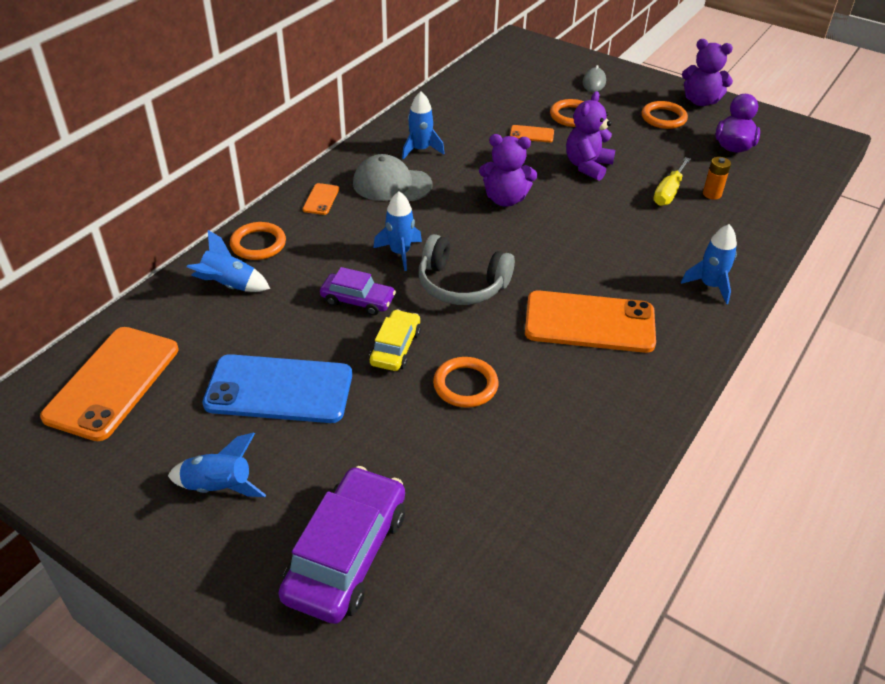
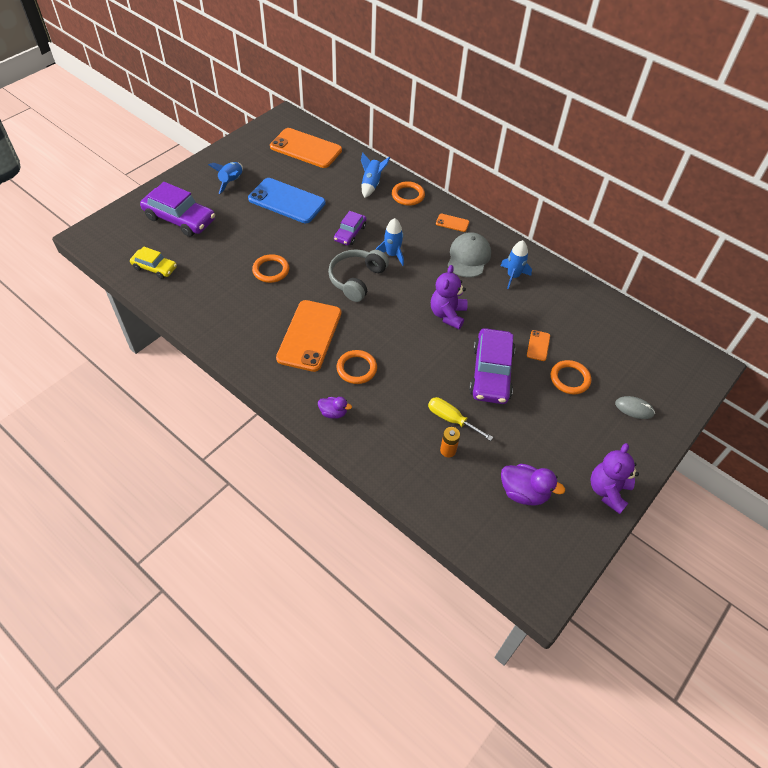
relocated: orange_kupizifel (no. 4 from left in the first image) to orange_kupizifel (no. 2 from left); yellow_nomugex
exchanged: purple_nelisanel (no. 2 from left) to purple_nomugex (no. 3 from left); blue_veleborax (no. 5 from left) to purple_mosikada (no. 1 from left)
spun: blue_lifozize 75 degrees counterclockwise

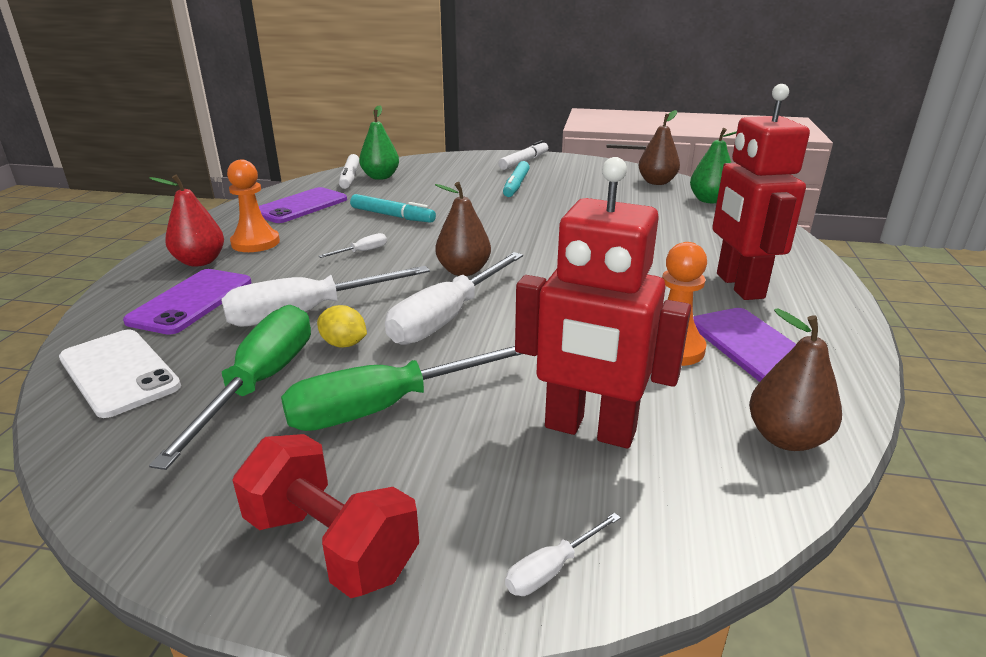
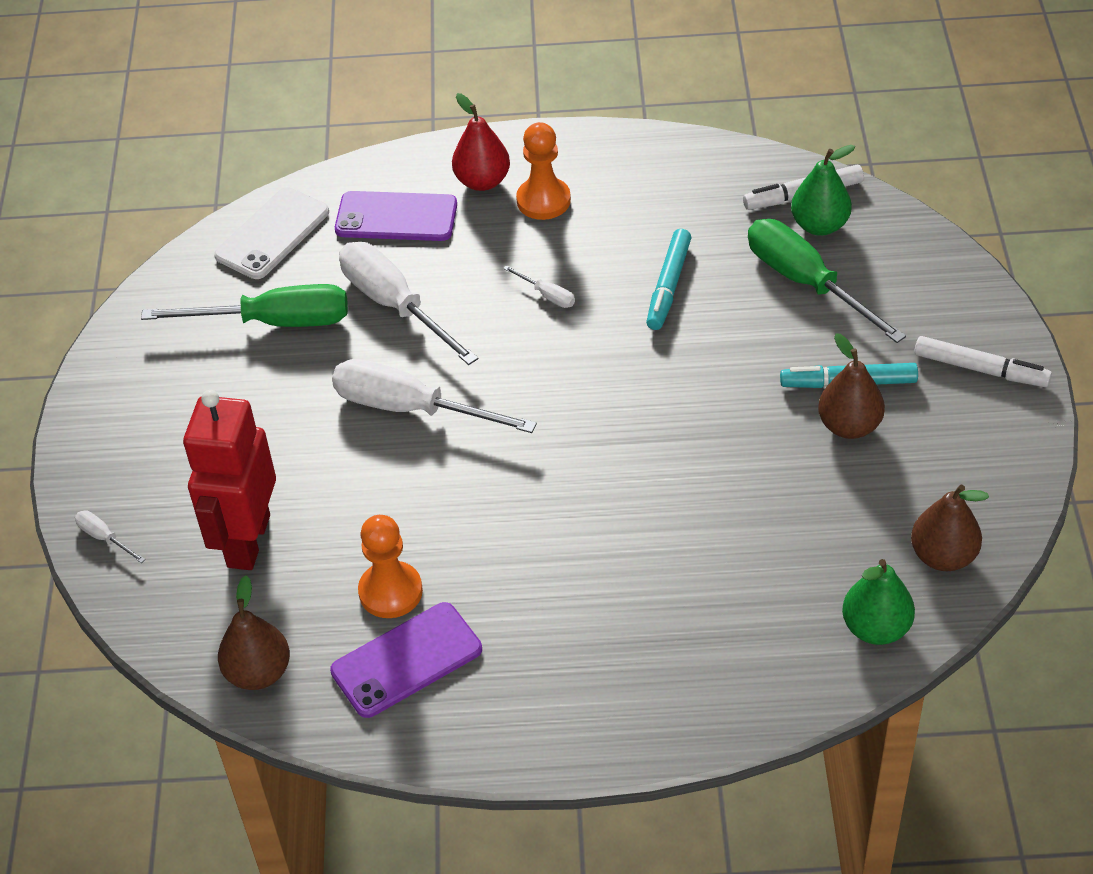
missing: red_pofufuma (no. 2 from left); purple_lifozize (no. 2 from left); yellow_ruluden; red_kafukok
relocated: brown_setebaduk (no. 1 from left in the first image) to brown_setebaduk (no. 2 from left); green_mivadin (no. 2 from left)

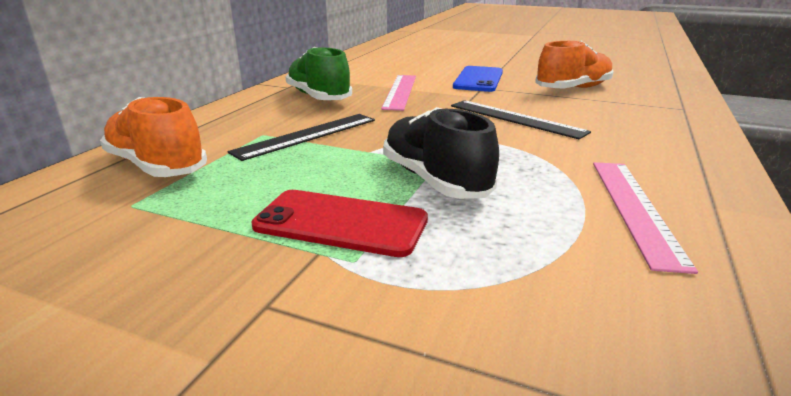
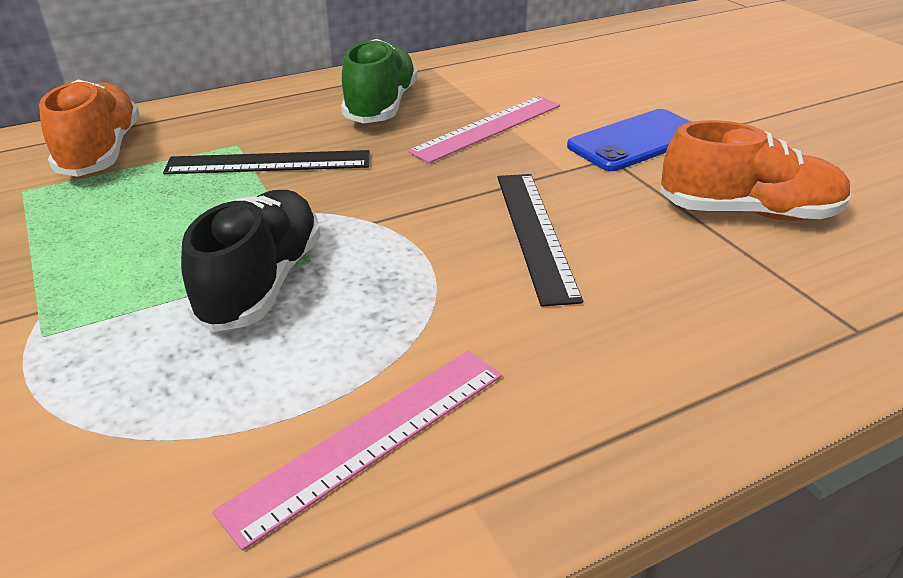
missing: red_lifozize

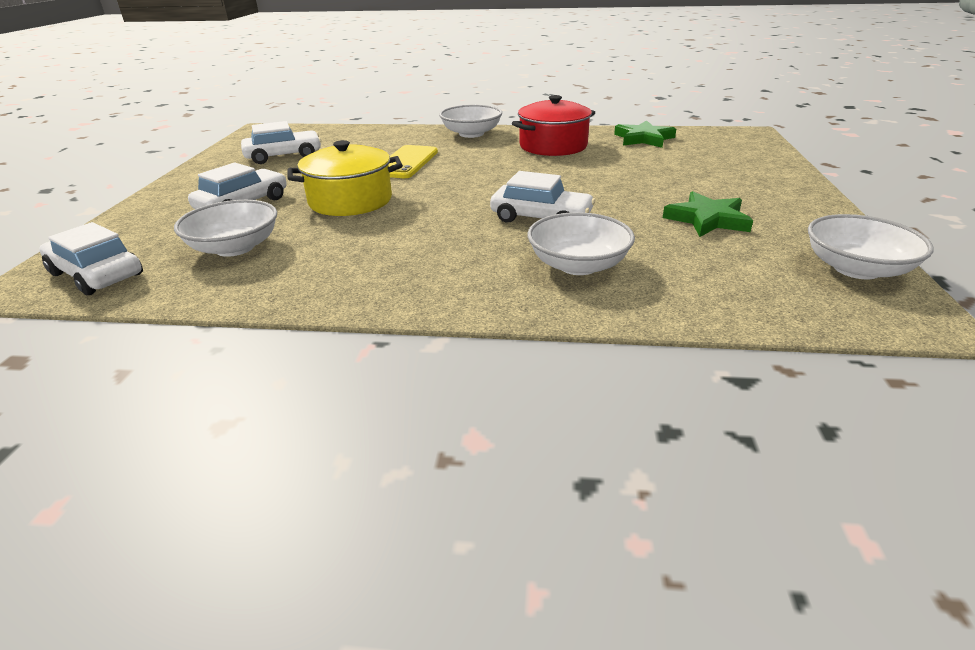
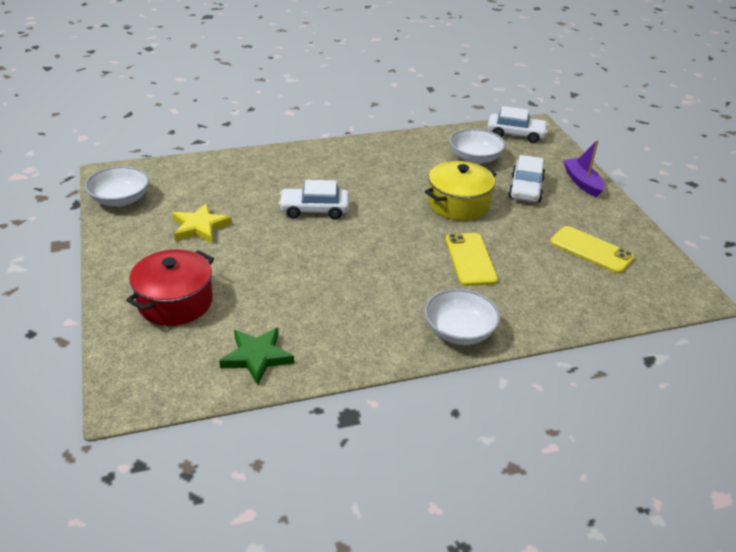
missing: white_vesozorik (no. 3 from left)
appeared: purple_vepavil
relocated: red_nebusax
exchanged: white_nomugex (no. 3 from left) to yellow_lifozize (no. 2 from left)
colour: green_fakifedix (no. 2 from left) to yellow_fakifedix

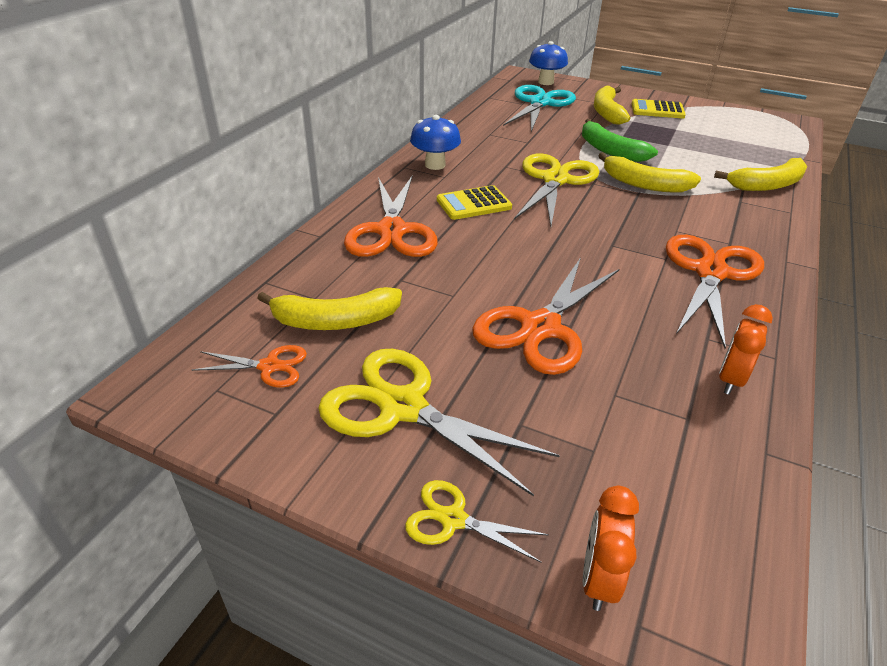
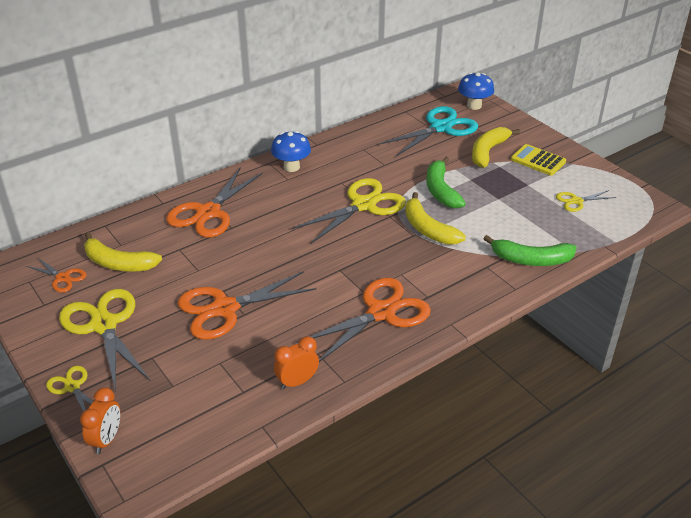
missing: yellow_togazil (no. 1 from left)
appeared: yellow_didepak (no. 4 from left)
colour: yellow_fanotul (no. 4 from left) to green_fanotul (no. 2 from left)
spun: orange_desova (no. 1 from left) 150 degrees clockwise

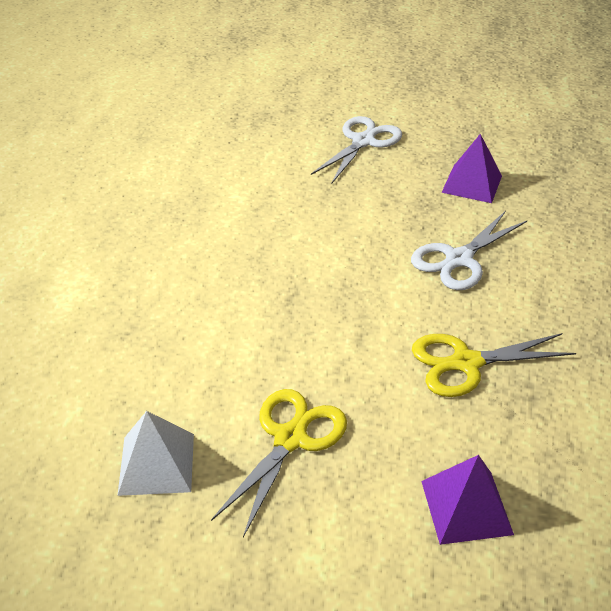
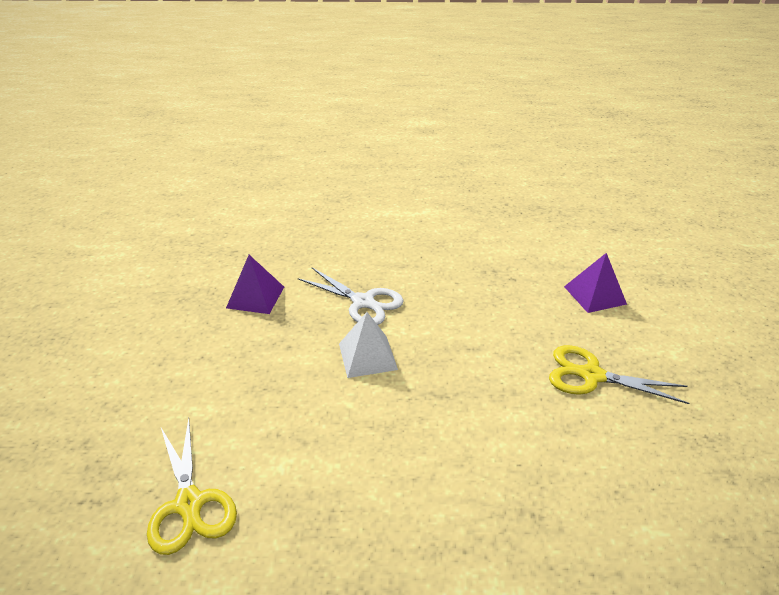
missing: white_didepak (no. 1 from left)
relocated: yellow_didepak (no. 2 from left in the first image) to yellow_didepak (no. 1 from left); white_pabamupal

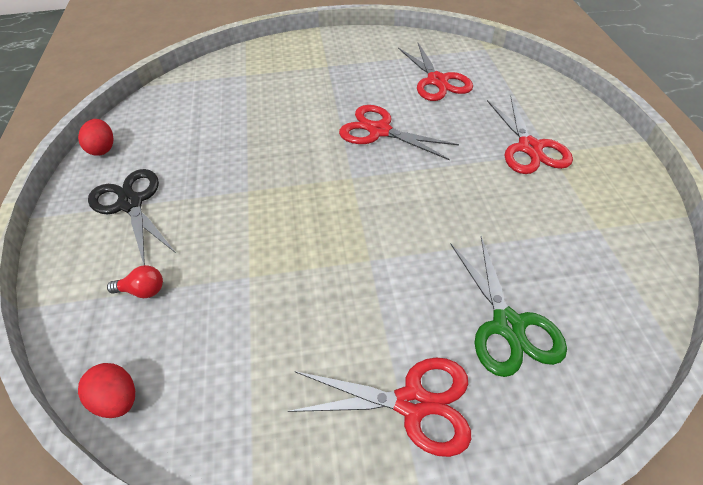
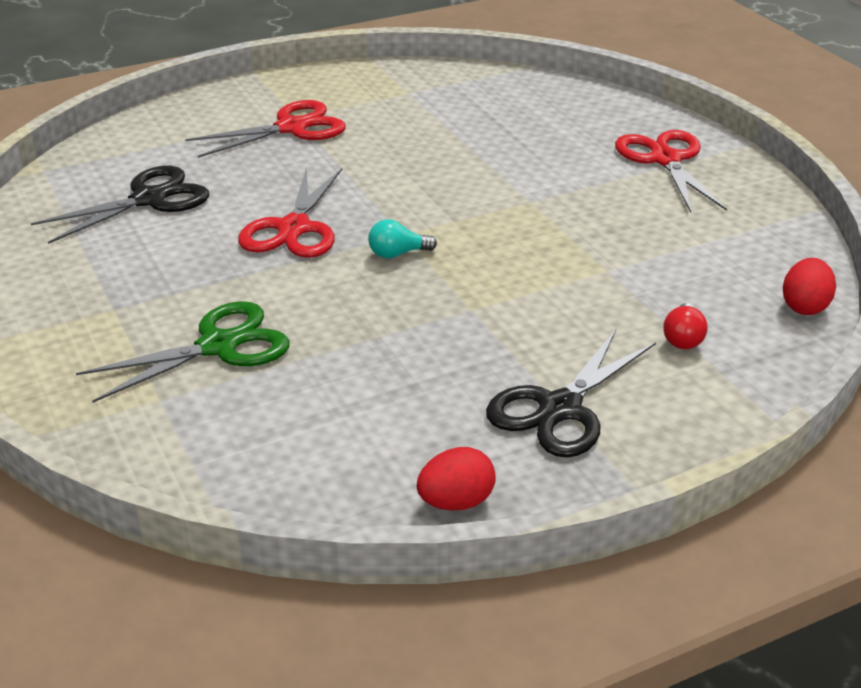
appeared: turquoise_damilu
relocated: green_didepak
colour: red_didepak (no. 3 from left) to black_didepak (no. 1 from left)
spun: red_damilu 150 degrees counterclockwise

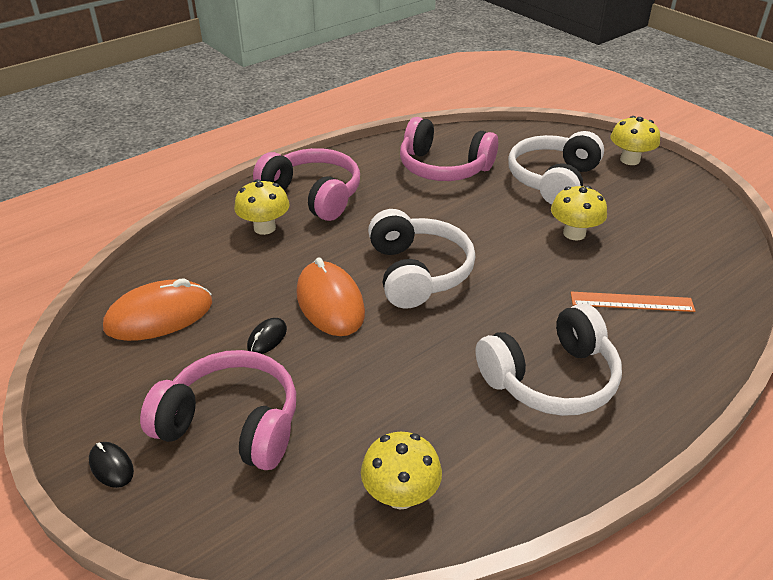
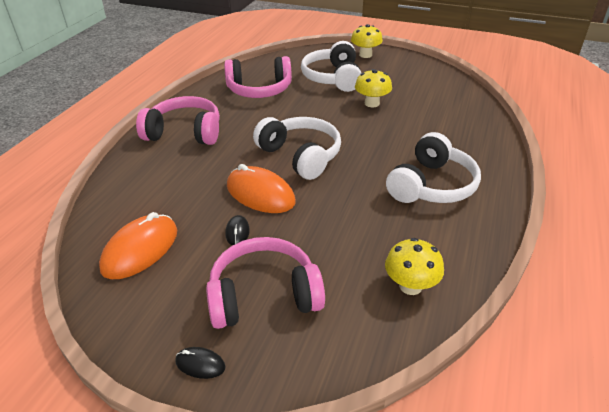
missing: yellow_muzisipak (no. 1 from left); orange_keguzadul

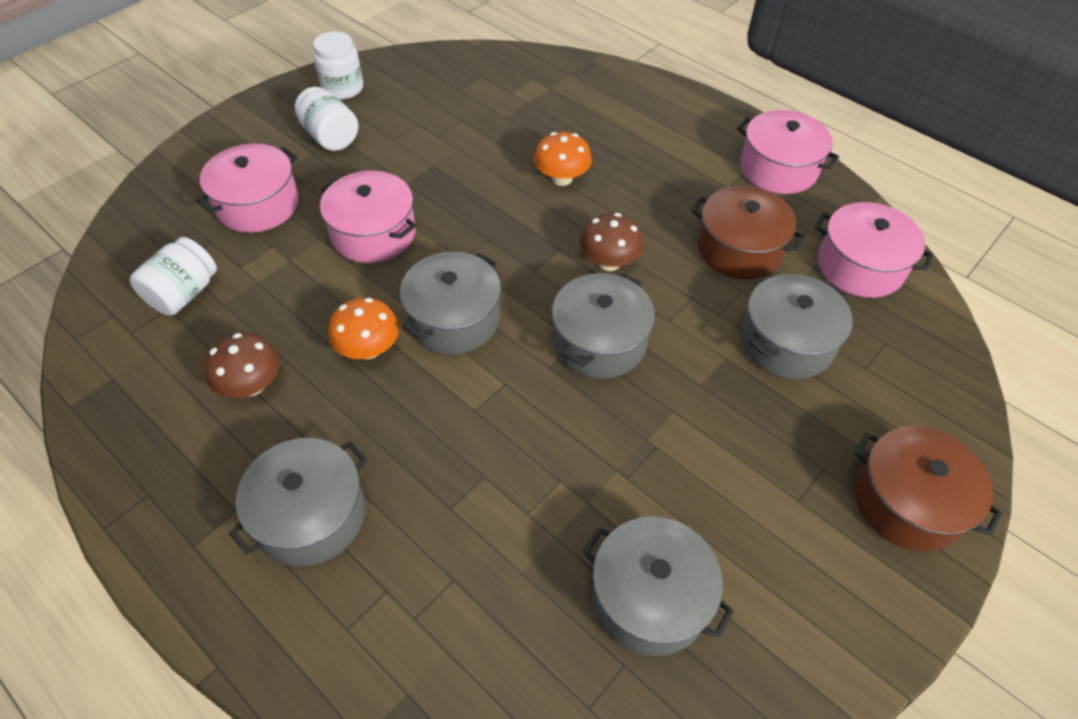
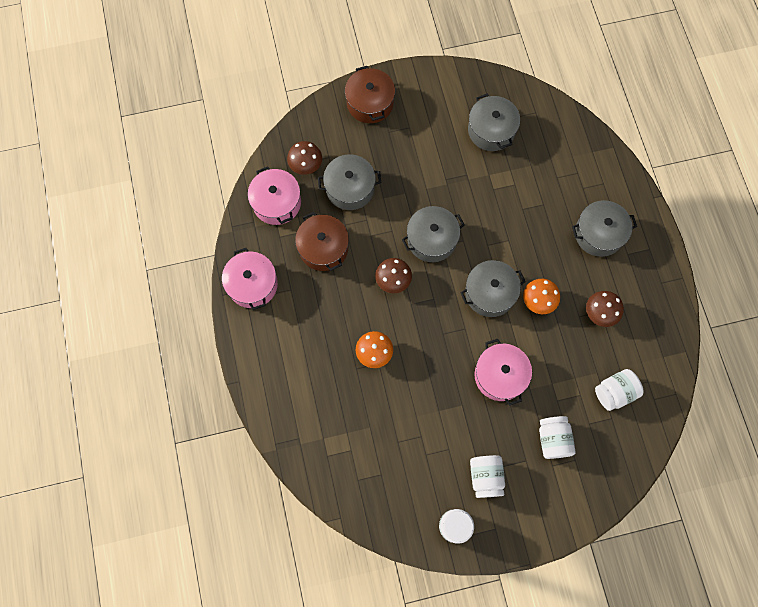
appeared: brown_muzisipak (no. 1 from left)
exchanged: pink_nebusax (no. 1 from left) to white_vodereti (no. 3 from left)

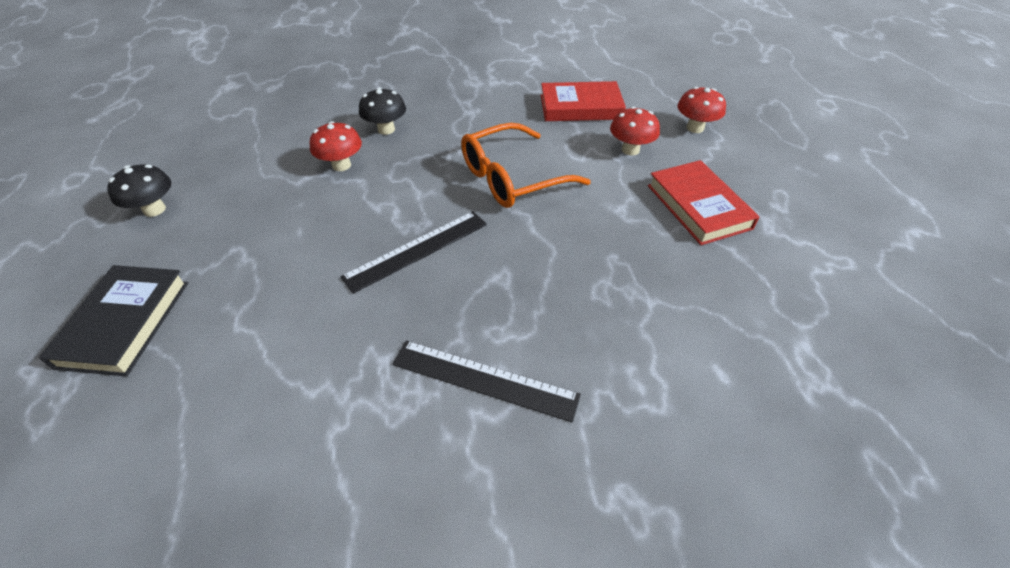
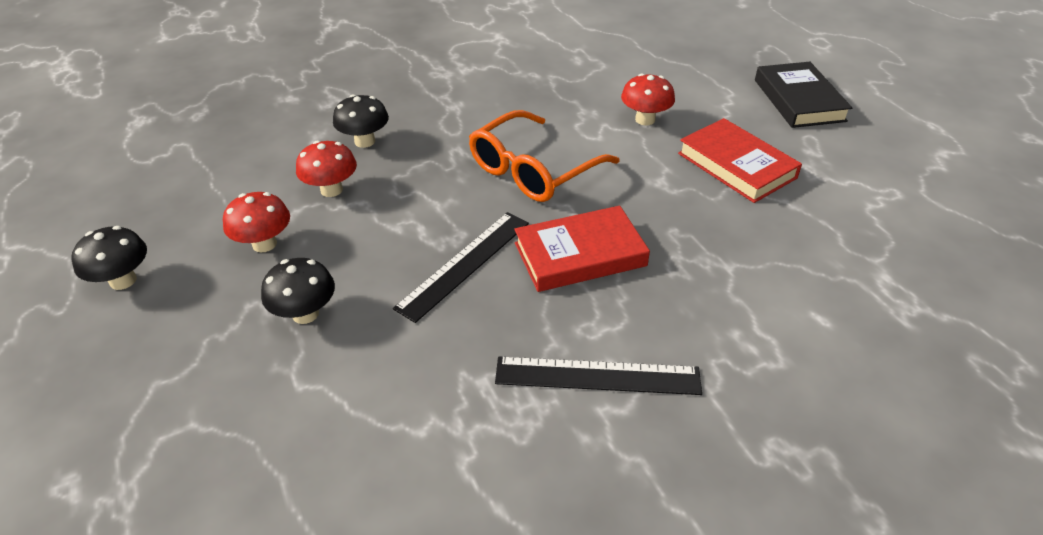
appeared: black_muzisipak (no. 2 from left)
relocated: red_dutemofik (no. 1 from left); red_muzisipak (no. 3 from left in the first image) to red_muzisipak (no. 1 from left); black_dutemofik

